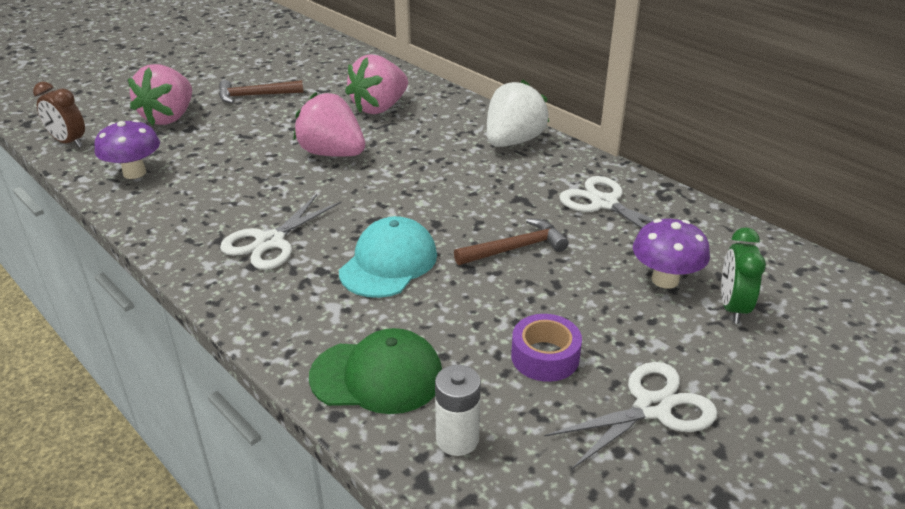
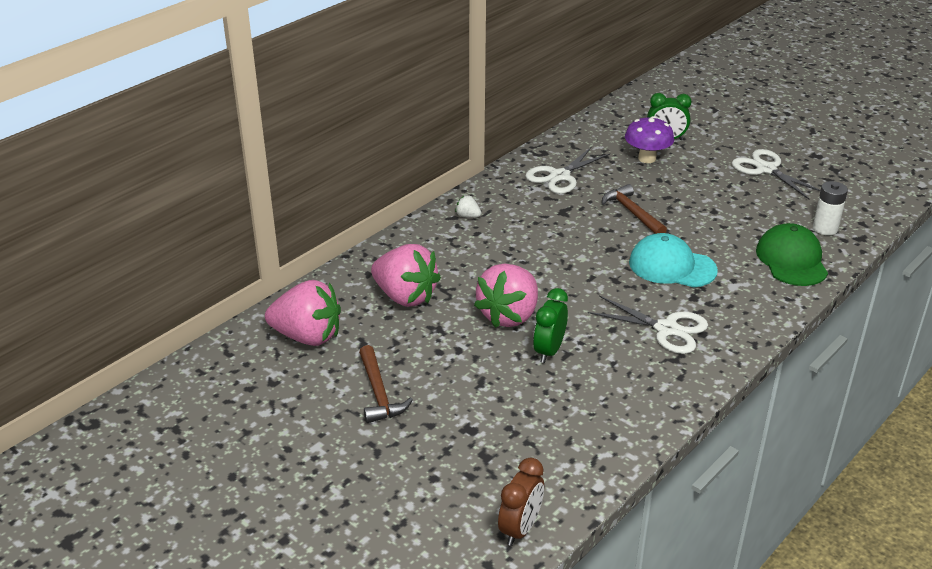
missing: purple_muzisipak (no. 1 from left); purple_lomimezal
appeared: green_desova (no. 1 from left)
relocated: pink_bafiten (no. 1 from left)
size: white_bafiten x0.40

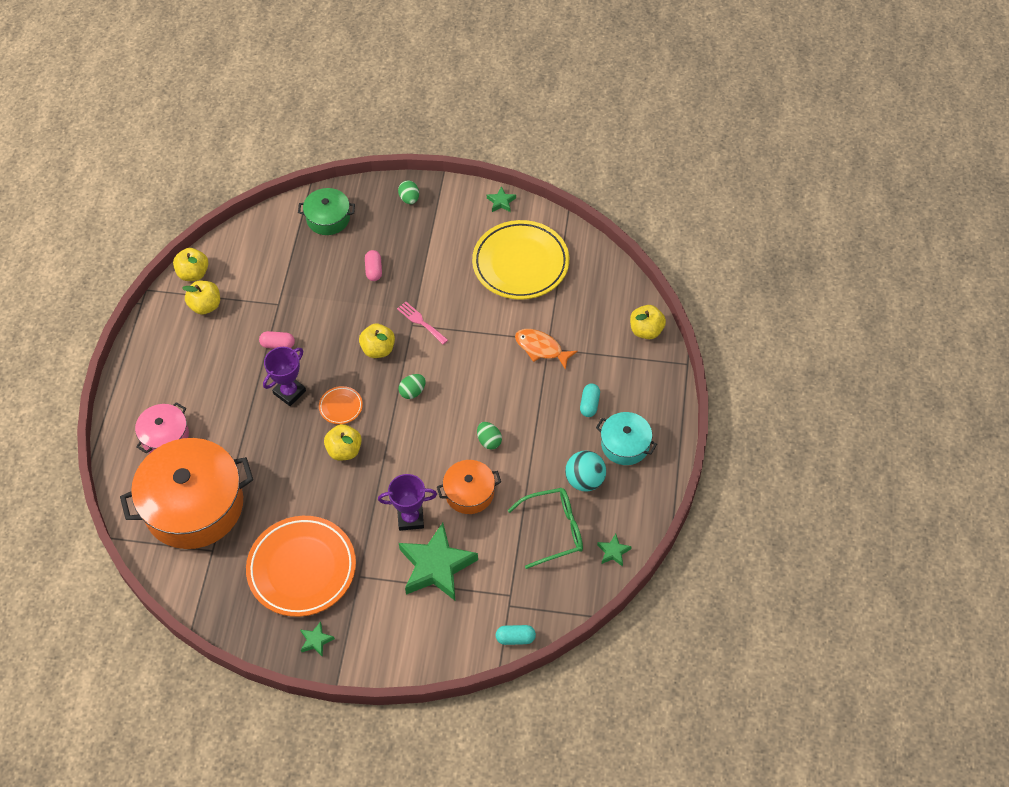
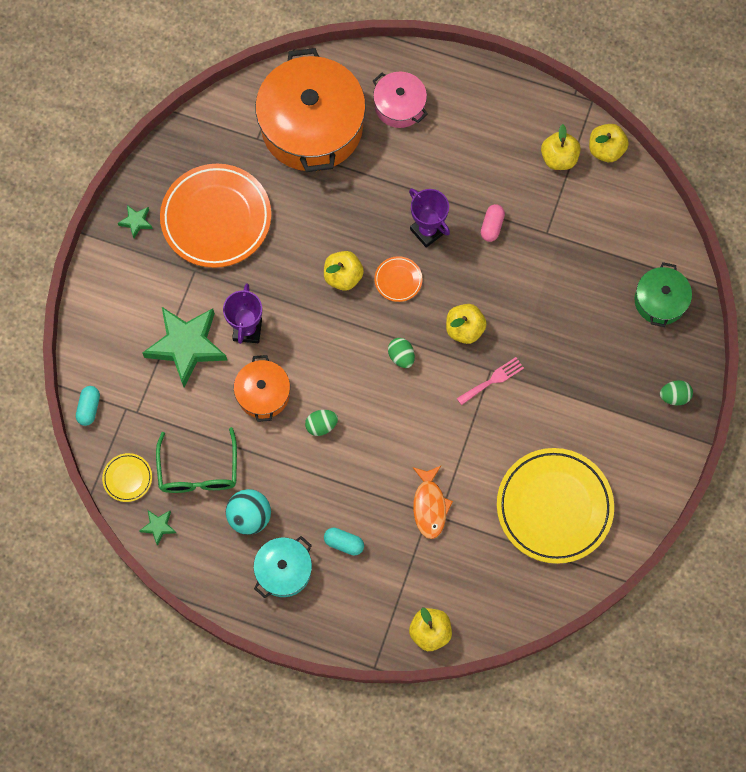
missing: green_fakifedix (no. 3 from left); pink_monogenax (no. 2 from left)
appeared: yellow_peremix (no. 1 from left)
spun: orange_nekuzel 135 degrees clockwise

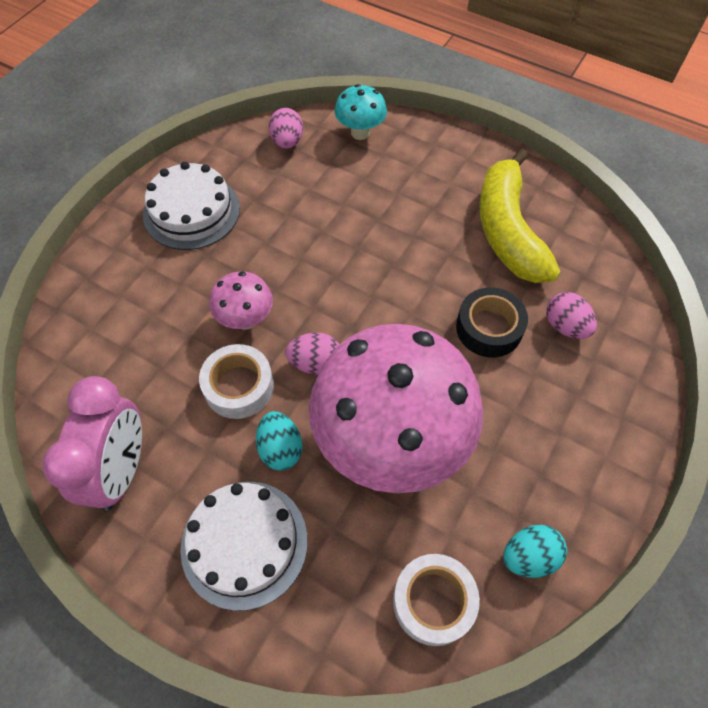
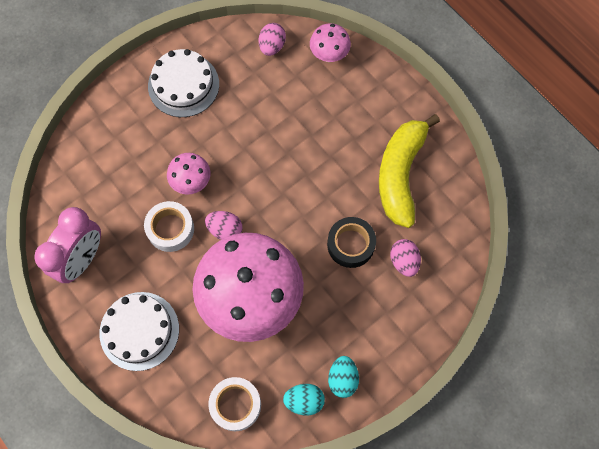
relocated: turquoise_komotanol (no. 1 from left in the first image) to turquoise_komotanol (no. 2 from left)
colour: turquoise_muzisipak to pink_muzisipak (no. 3 from left)

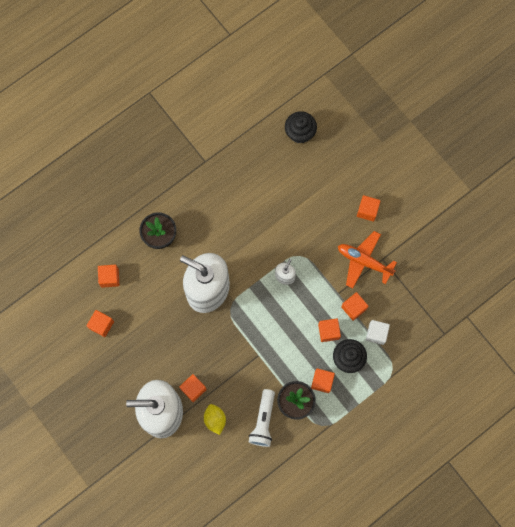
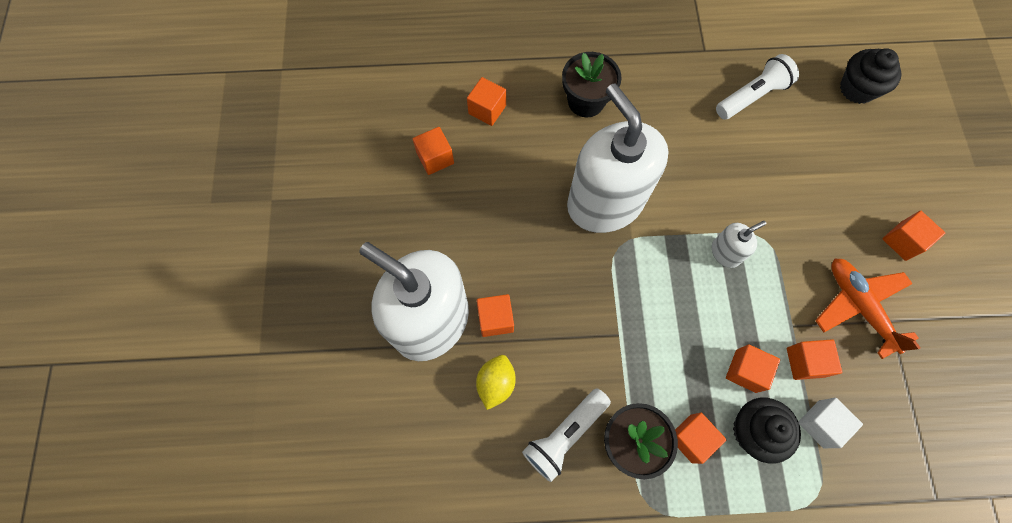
appeared: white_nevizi (no. 2 from left)

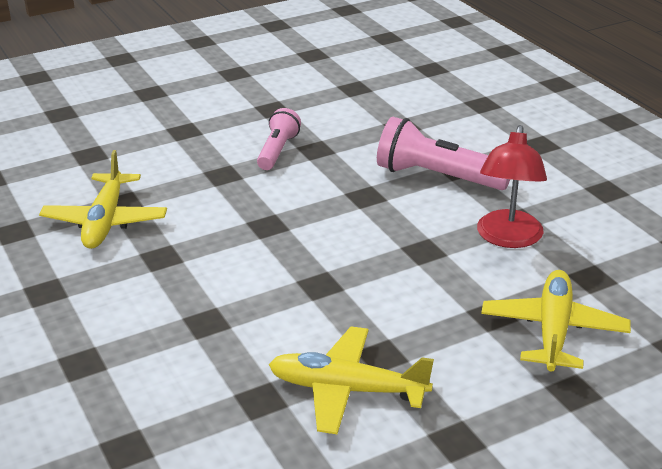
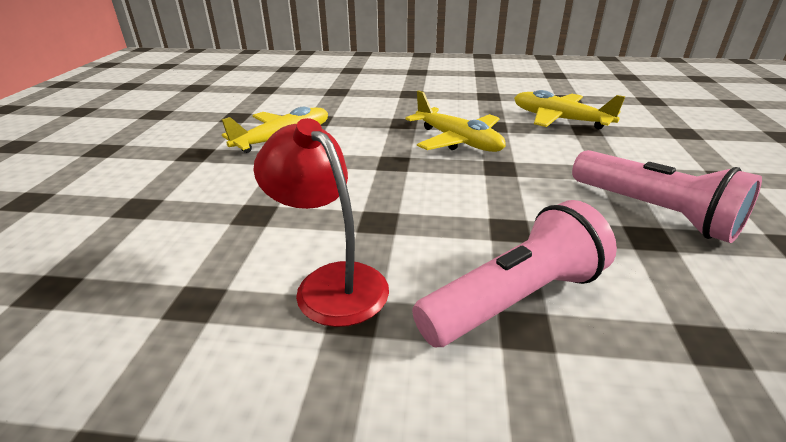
relocated: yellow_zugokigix (no. 3 from left in the first image) to yellow_zugokigix (no. 2 from left)
size: pink_nevizi (no. 1 from left in the first image) x1.61

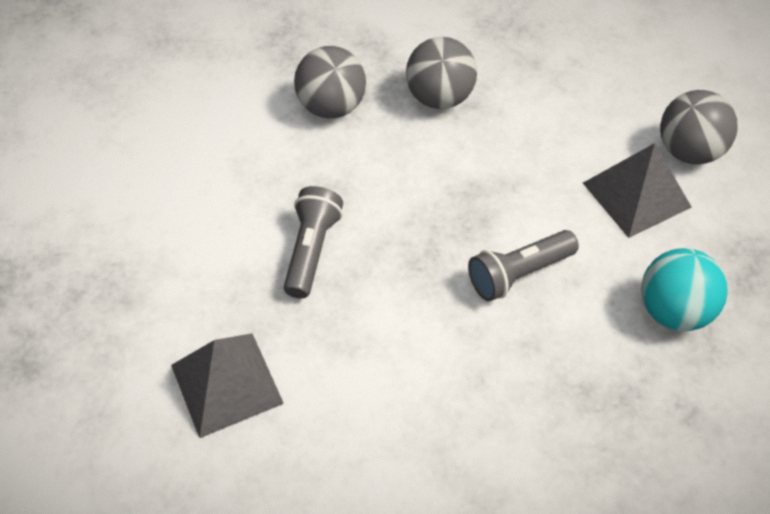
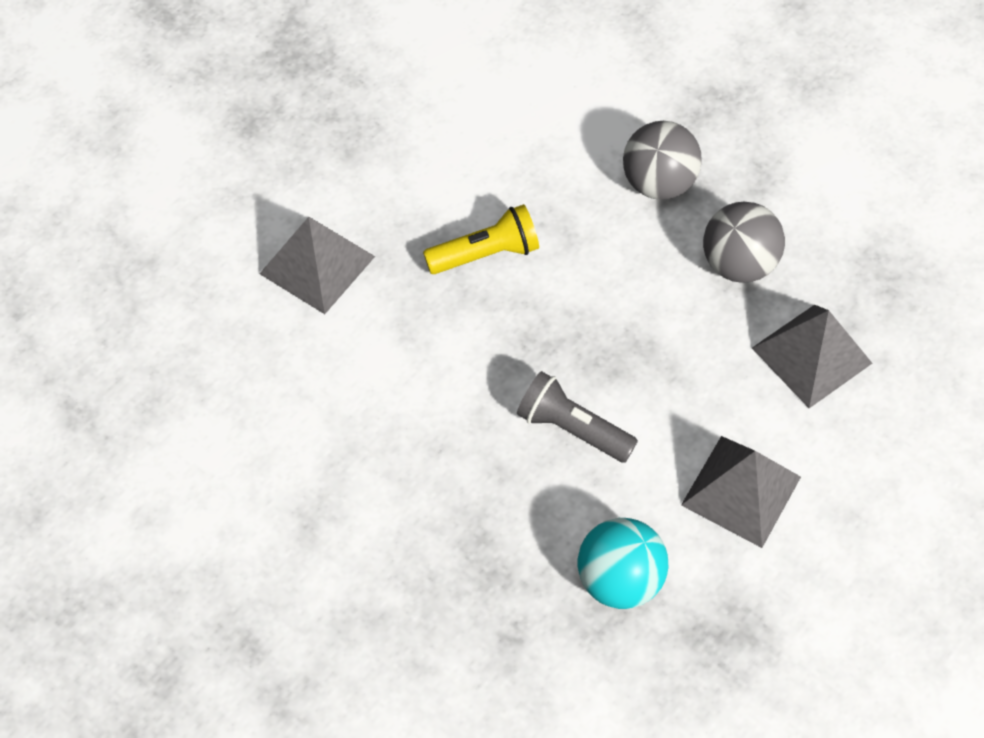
missing: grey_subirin (no. 3 from left)
appeared: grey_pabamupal (no. 3 from left)
colour: grey_nevizi (no. 1 from left) to yellow_nevizi

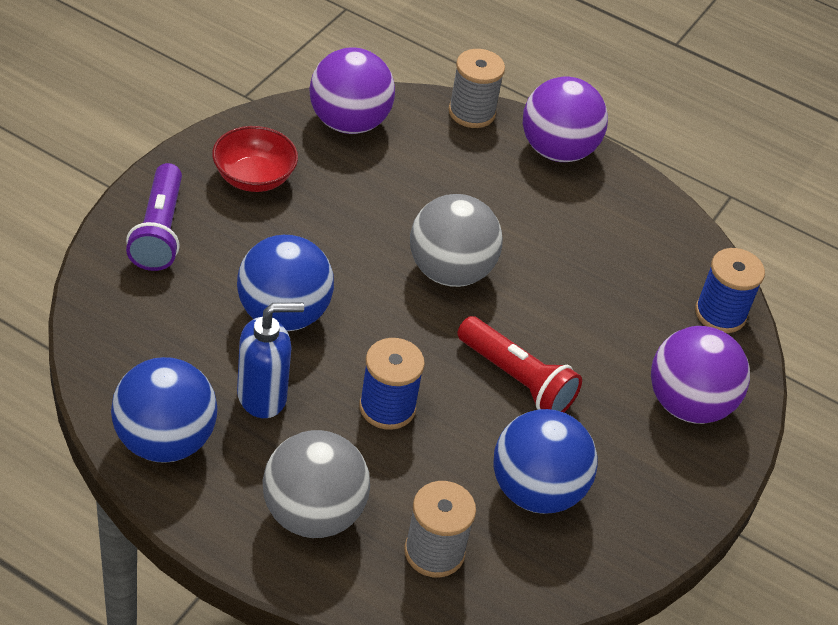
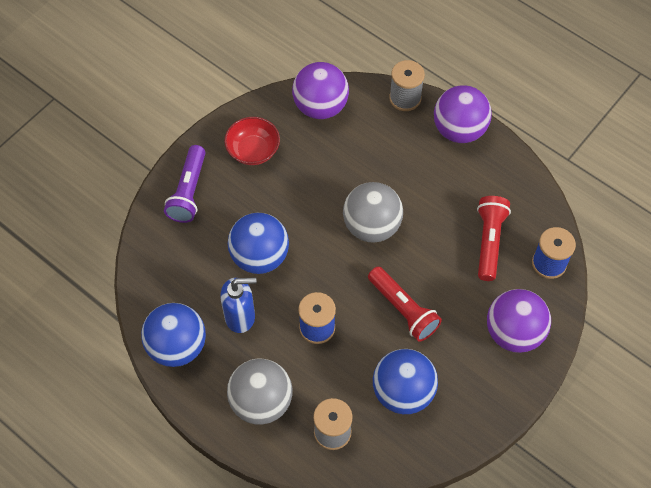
appeared: red_nevizi (no. 2 from left)

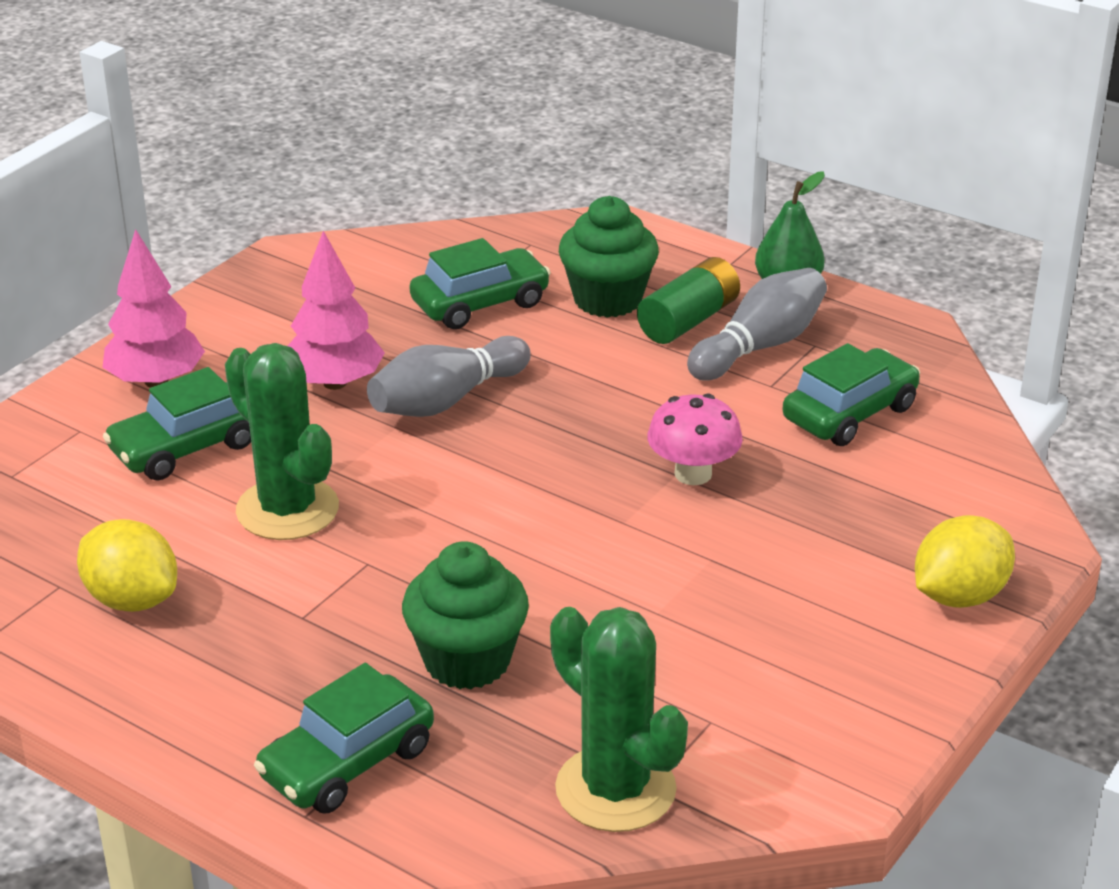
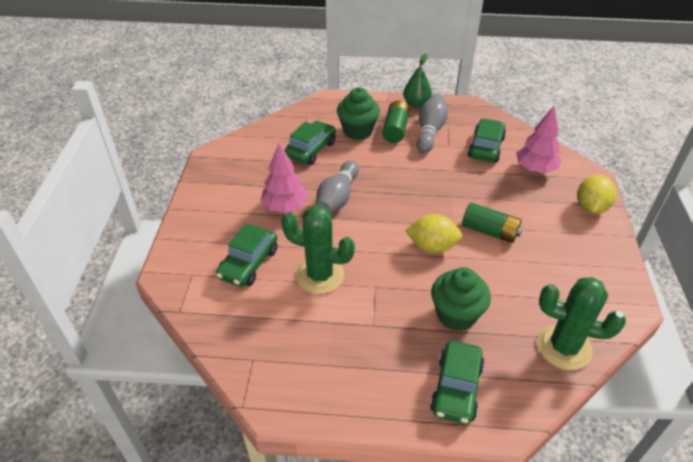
missing: pink_muzisipak
appeared: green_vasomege (no. 2 from left)
relocated: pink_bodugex (no. 1 from left in the first image) to pink_bodugex (no. 2 from left); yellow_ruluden (no. 1 from left)

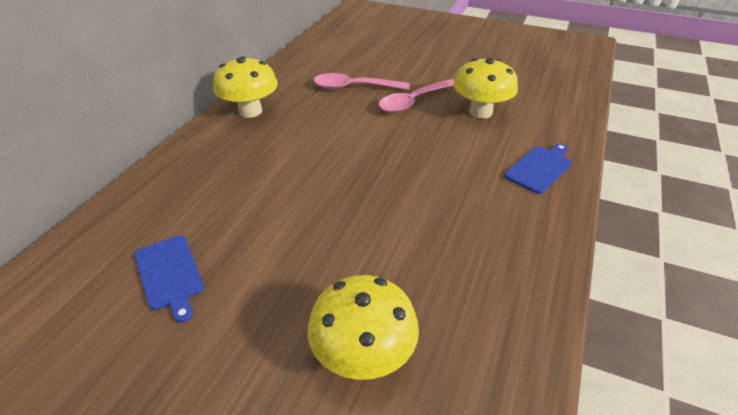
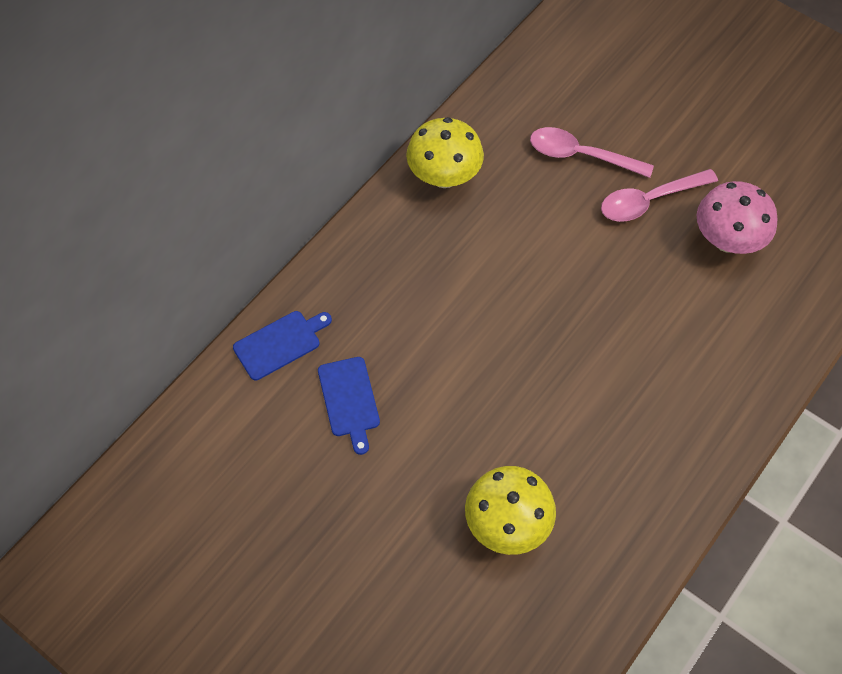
relocated: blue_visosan (no. 2 from left in the first image) to blue_visosan (no. 1 from left)
colour: yellow_muzisipak (no. 3 from left) to pink_muzisipak

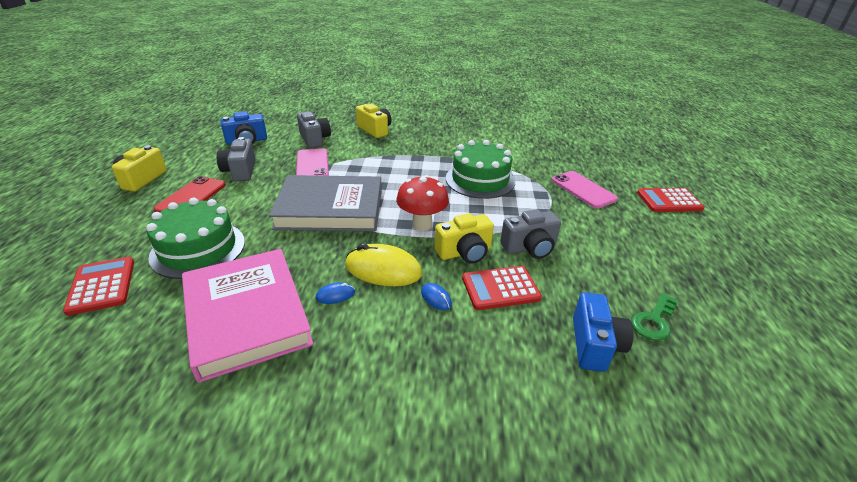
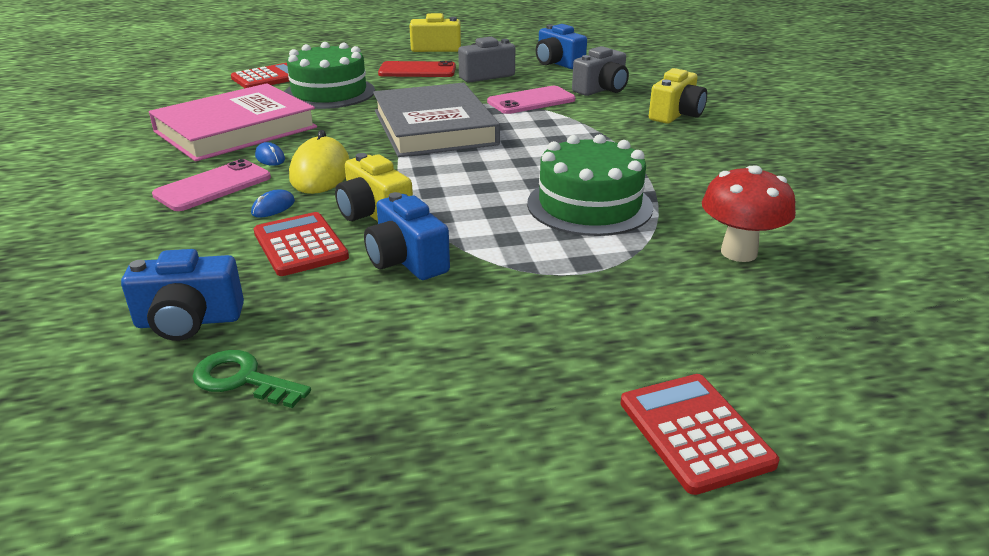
relocated: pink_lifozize (no. 2 from left in the first image) to pink_lifozize (no. 1 from left); red_muzisipak
colour: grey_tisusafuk (no. 3 from left) to blue_tisusafuk (no. 2 from left)

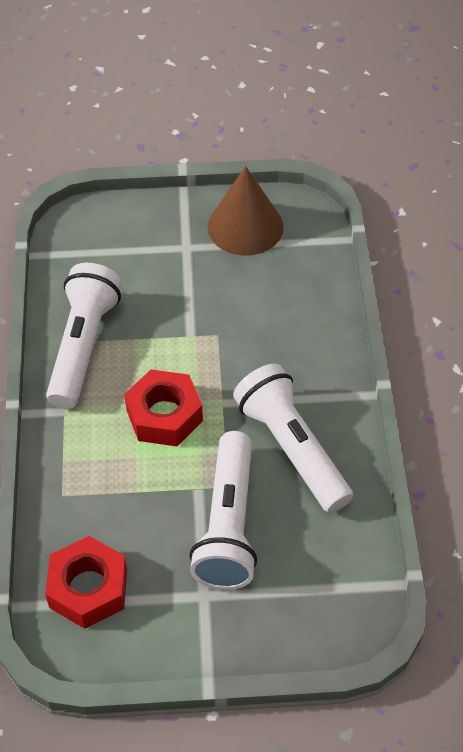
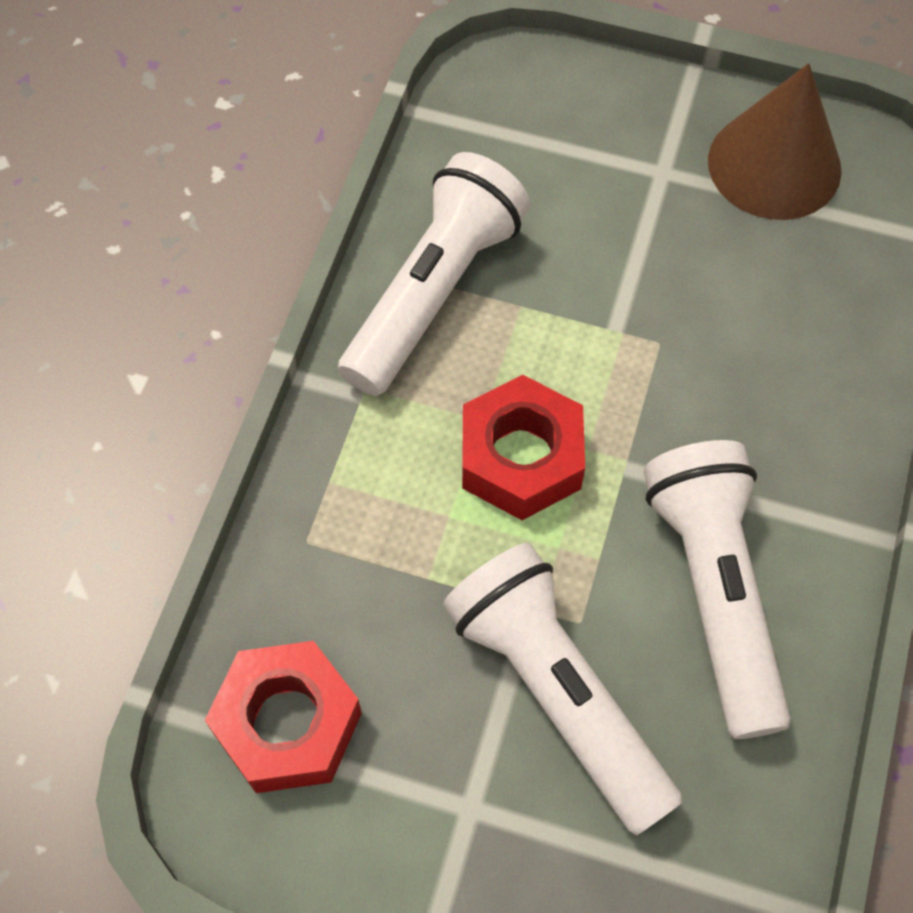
spun: white_nevizi (no. 2 from left) 120 degrees clockwise

